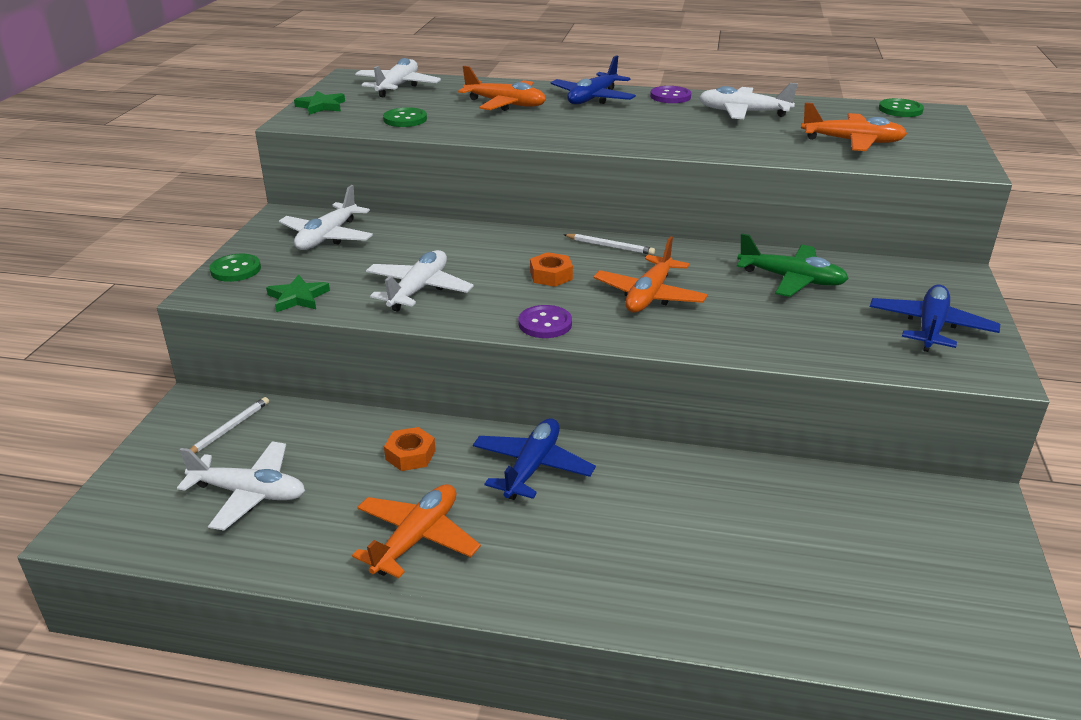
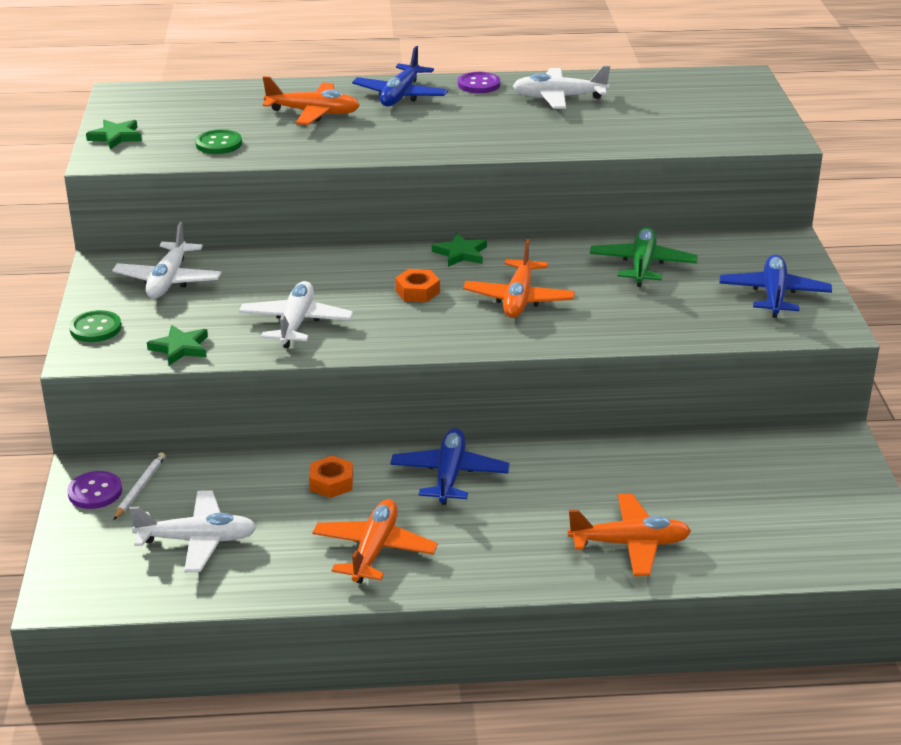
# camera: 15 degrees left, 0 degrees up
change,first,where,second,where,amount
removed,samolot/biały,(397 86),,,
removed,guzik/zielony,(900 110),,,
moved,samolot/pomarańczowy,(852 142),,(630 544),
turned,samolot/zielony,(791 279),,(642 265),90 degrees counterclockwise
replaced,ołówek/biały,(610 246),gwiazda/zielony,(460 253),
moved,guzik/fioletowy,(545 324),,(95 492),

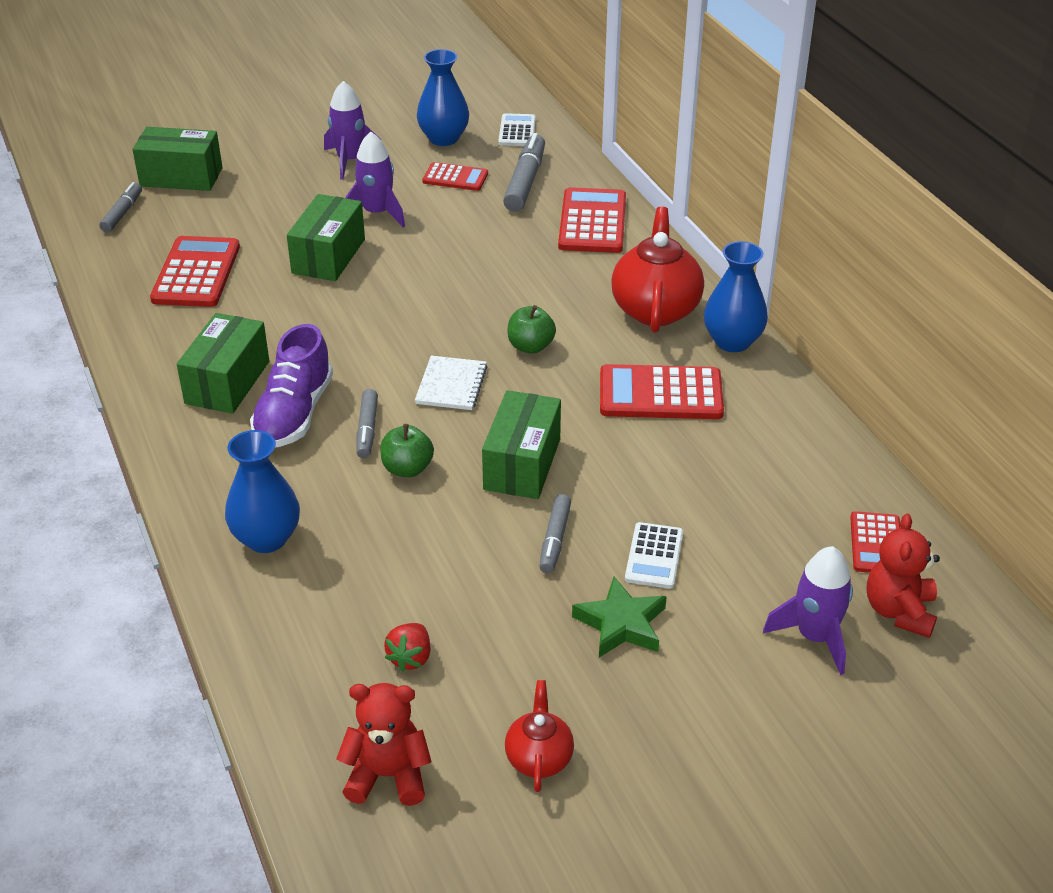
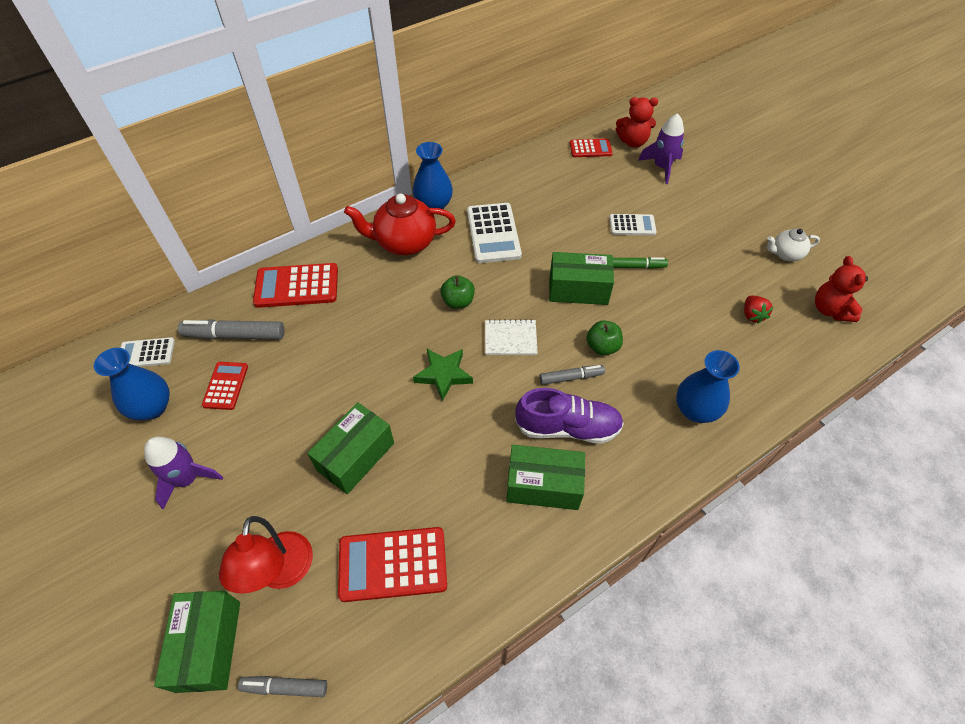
# camera: 100 degrees left, 15 degrees up
change,first,where,second,where,amount
removed,rakieta/fioletowy,(377 213),,,
turned,pudełko/zielony,(328 256),,(355 456),60 degrees counterclockwise
recoloured,kalkulator/czerwony,(660 394),kalkulator/biały,(493 233),
recoloured,flamaster/szary,(555 540),flamaster/zielony,(636 266),
moved,gwiazda/zielony,(621 624),,(443 375),
turned,truskawka/czerwony,(410 658),,(752 315),75 degrees clockwise
recoloured,imbryk/czerwony,(539 758),imbryk/biały,(785 254),
added,,,lampka/czerwony,(282 573),

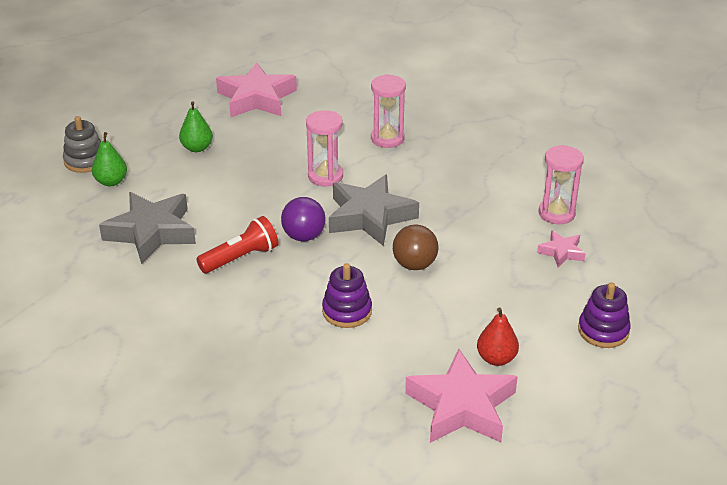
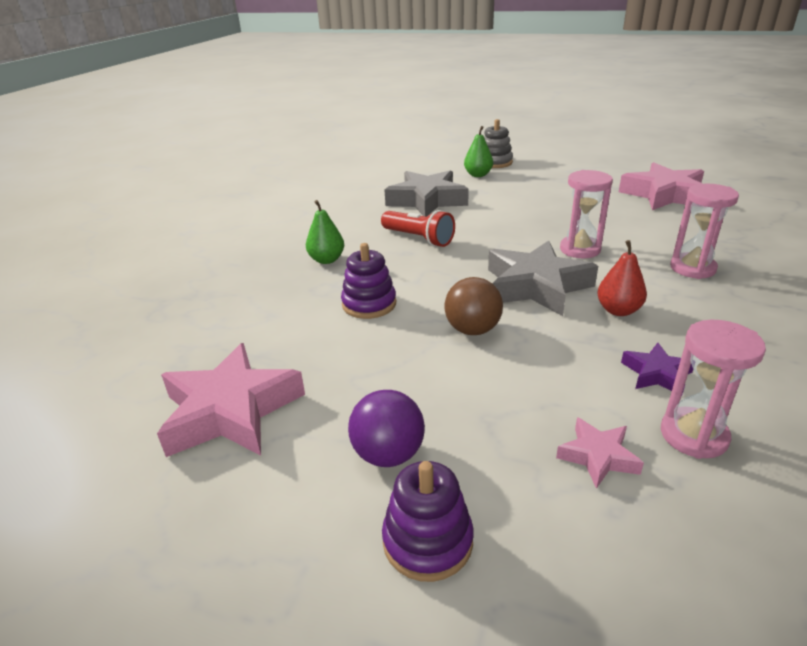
# camera: 75 degrees right, 5 degrees down
change,first,where,second,where,amount
moved,gruszka/zielony,(197 148),,(326 260),
moved,piłka/fioletowy,(304 236),,(388 454),
moved,gruszka/czerwony,(496 358),,(618 310),
added,,,gwiazda/fioletowy,(656 374),

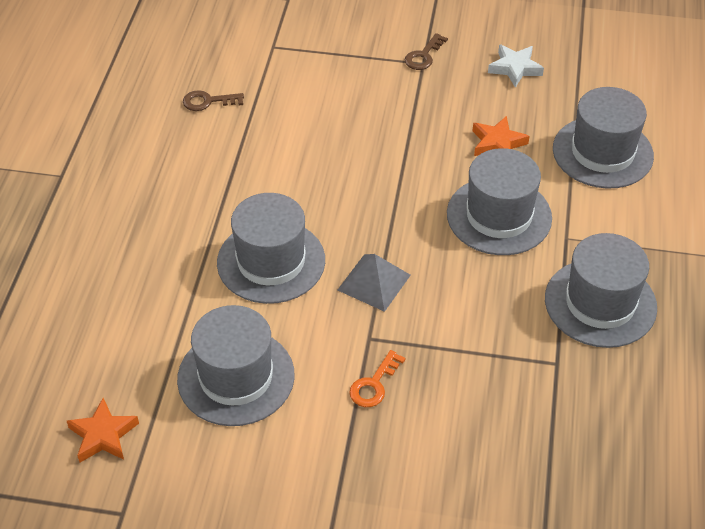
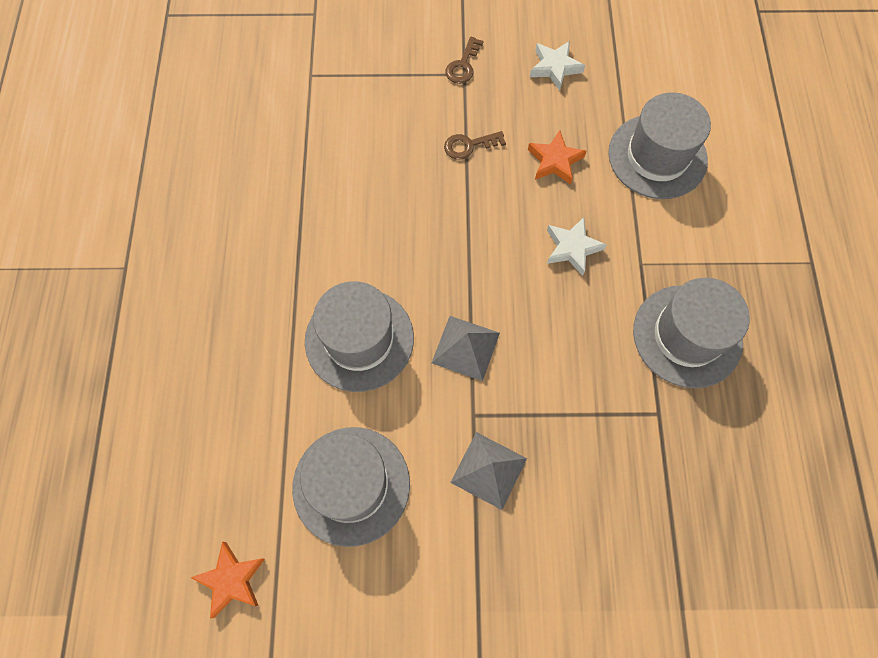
# camera: 10 degrees left, 20 degrees up
change,first,where,second,where,amount
moved,klucz/brązowy,(208 101),,(469 145),
replaced,kapelusz/szary,(499 216),gwiazda/biały,(572 248),
replaced,klucz/pomarańczowy,(374 384),piramida/szary,(488 470),

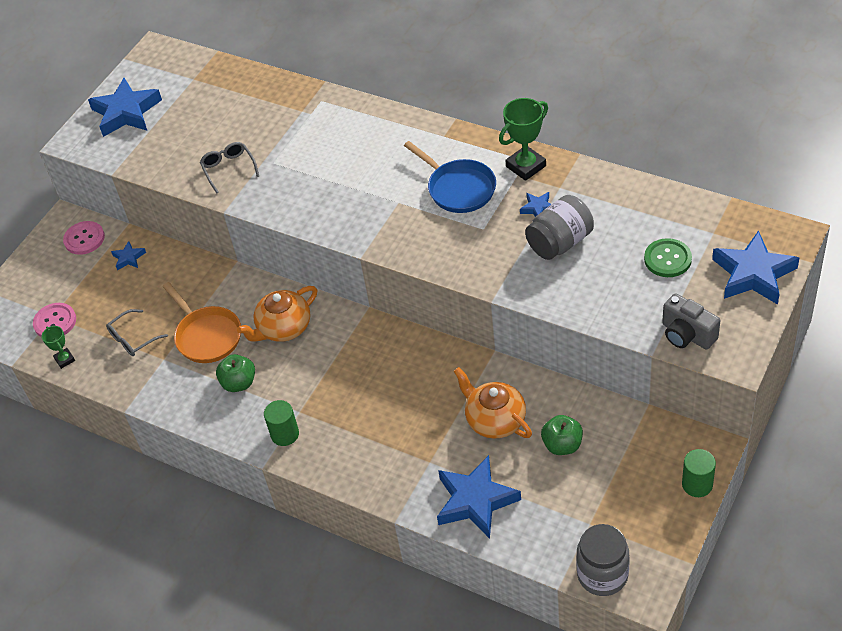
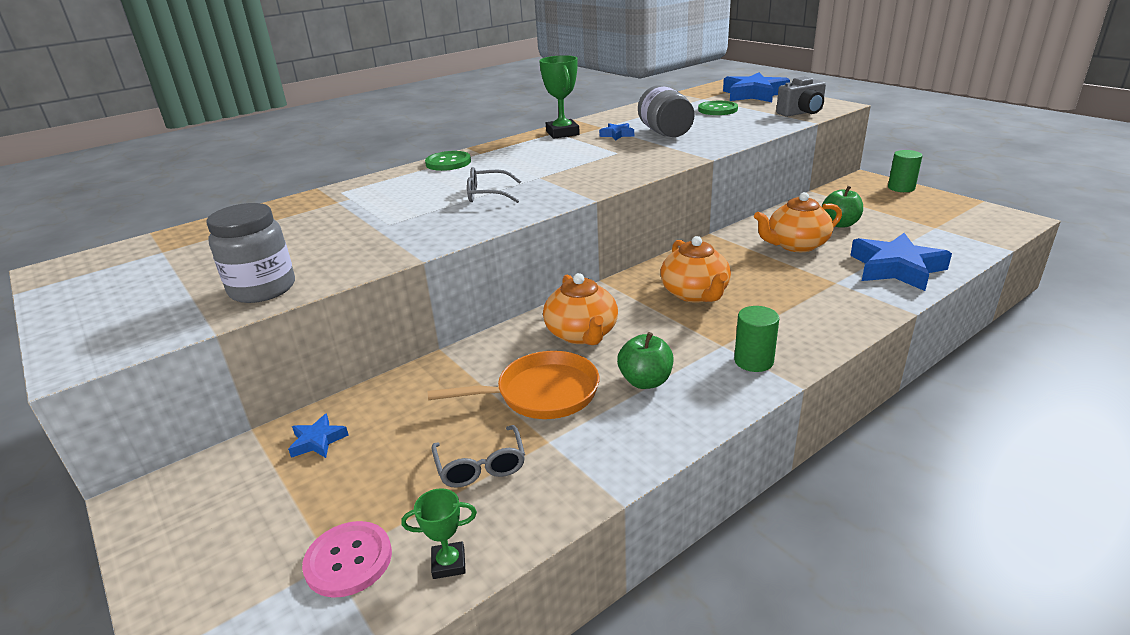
# camera: 70 degrees left, 20 degrees down
change,first,where,second,where,amount
removed,gwiazda/niebieski,(126 112),,,
removed,patelnia/niebieski,(458 188),,,
moved,okulary/szary,(228 169),,(487 194),
removed,guzik/różowy,(84 239),,,
moved,słoik/szary,(602 575),,(262 289),
added,,,guzik/zielony,(448 162),
added,,,imbryk/pomarańczowy,(695 294),

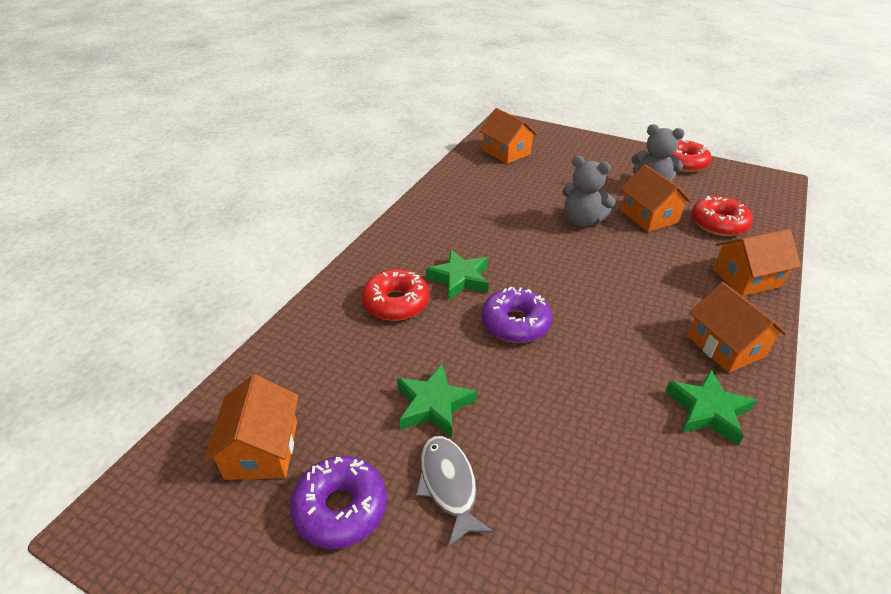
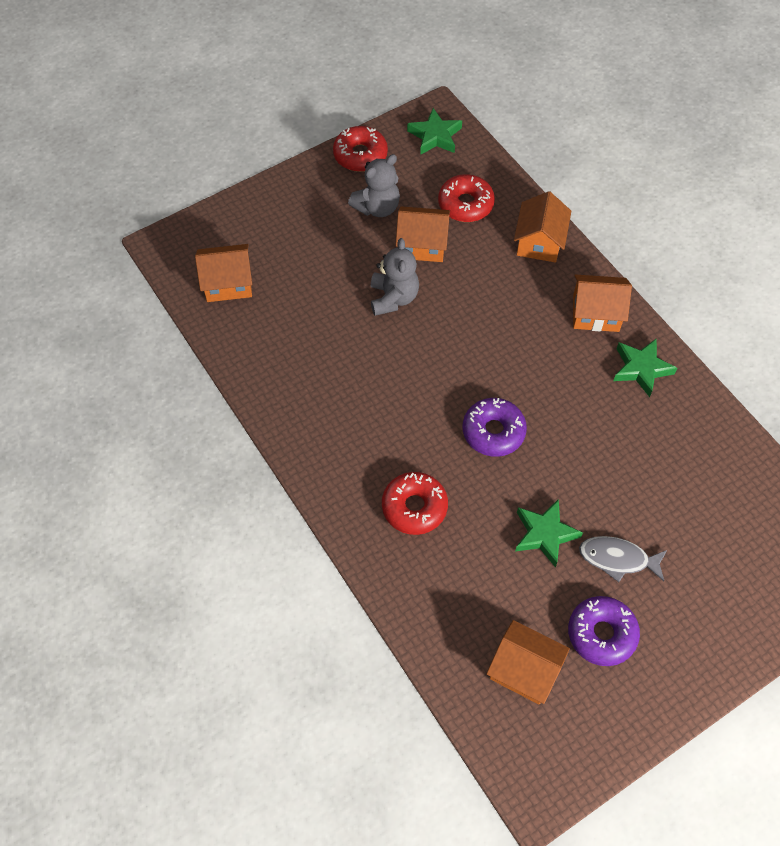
# camera: 60 degrees left, 20 degrees up
change,first,where,second,where,amount
turned,miś/szary,(582 221),,(393 298),60 degrees counterclockwise
moved,gwiazda/zielony,(459 279),,(435 136),

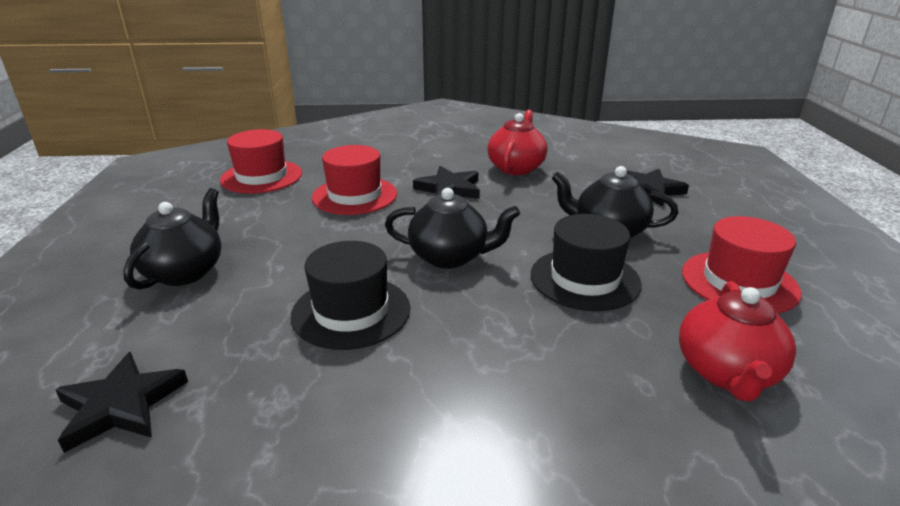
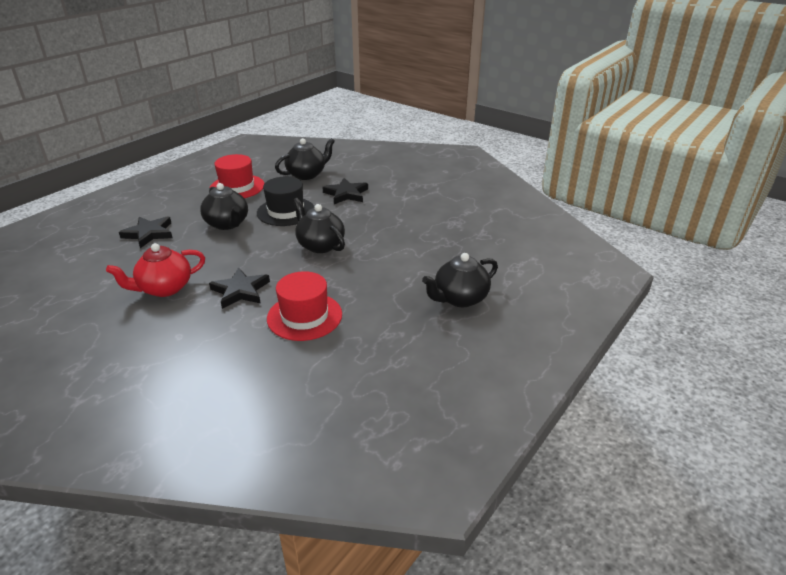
# camera: 140 degrees left, 5 degrees up
change,first,where,second,where,amount
removed,kapelusz/czerwony,(261 177),,,
removed,kapelusz/czarny,(351 311),,,
recoloured,imbryk/czerwony,(727 372),imbryk/czarny,(307 174),
moved,gwiazda/czarny,(121 405),,(346 194),

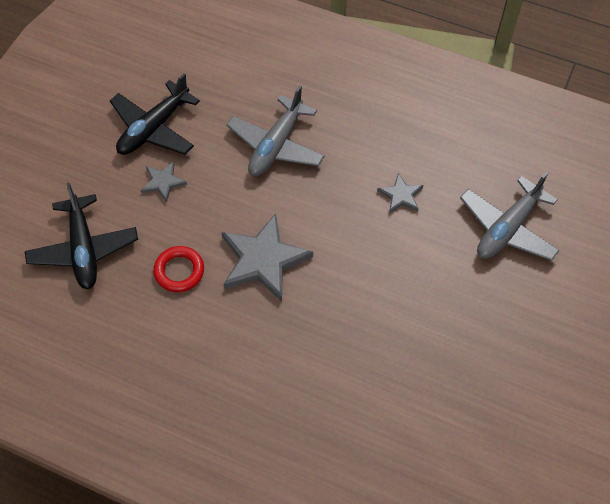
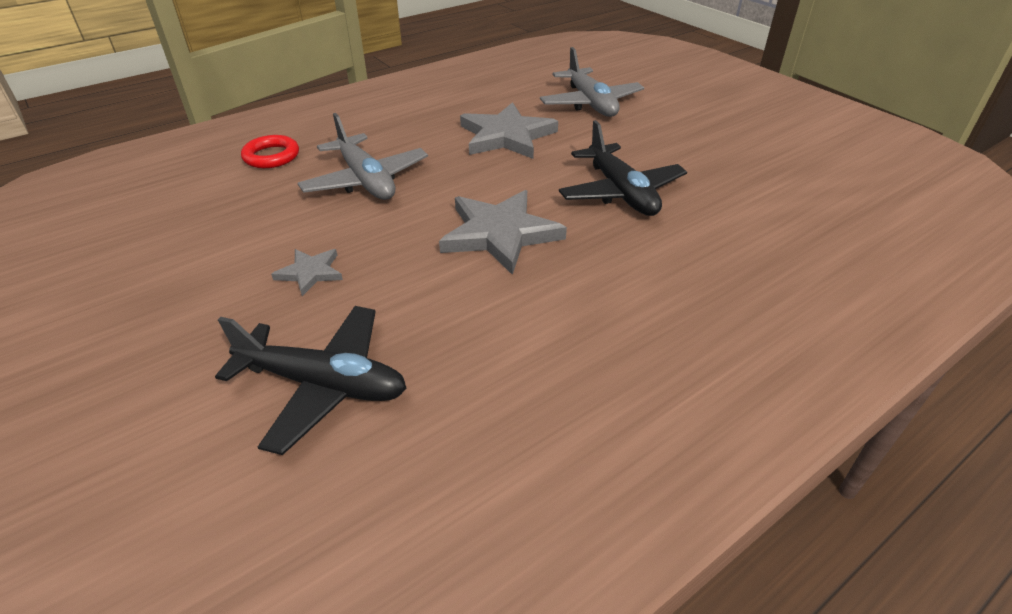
# camera: 60 degrees left, 20 degrees down
change,first,where,second,where,amount
moved,samolot/czarny,(154 128),,(621 192),
resized,gwiazda/szary,(401 195),,(506 136),x1.96
moved,pierścień/czerwony,(179 271),,(271 156),

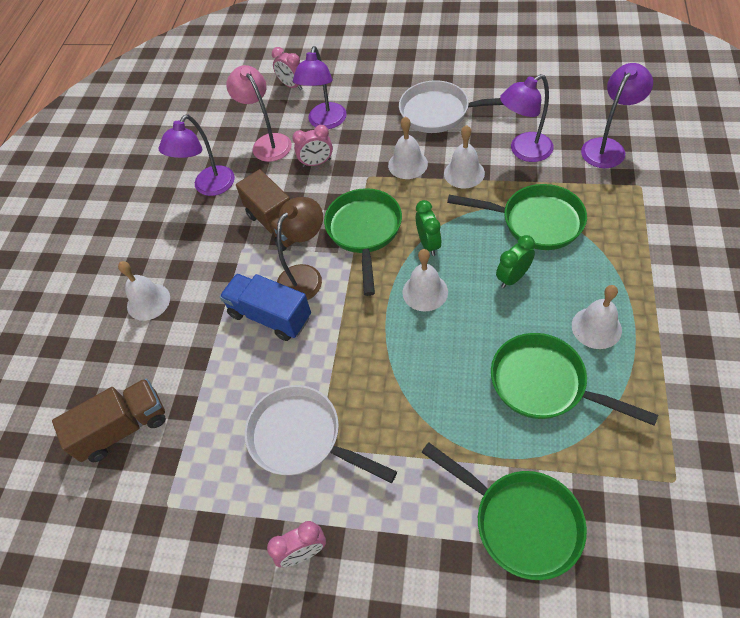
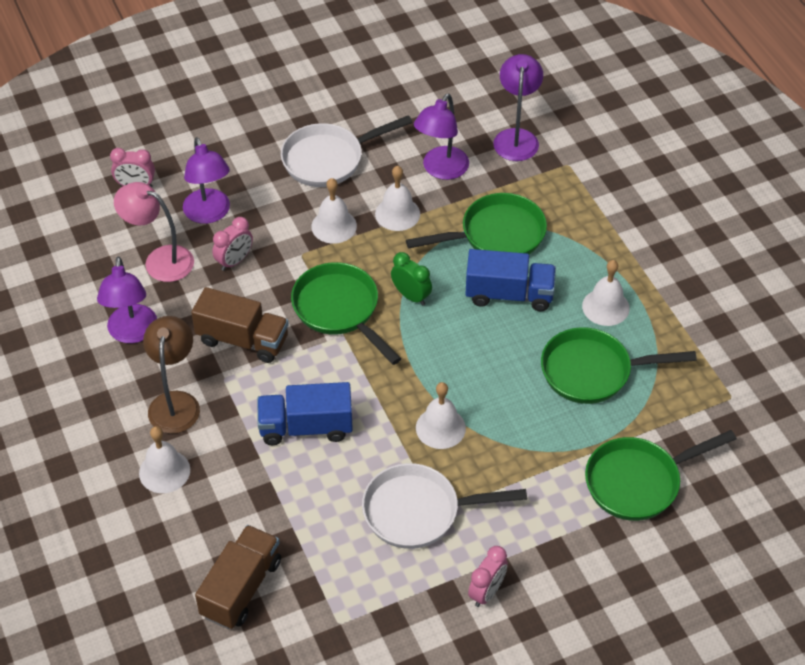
# camera: 40 degrees left, 5 degrees down
change,first,where,second,where,amount
moved,lampka/brązowy,(305 276),,(175 402),
replaced,budzik/zielony,(512 277),ciężarówka/niebieski,(509 294),
moved,dzwonek/biały,(425 292),,(440 428),
turned,patelnia/zielony,(520 521),,(639 482),150 degrees clockwise

